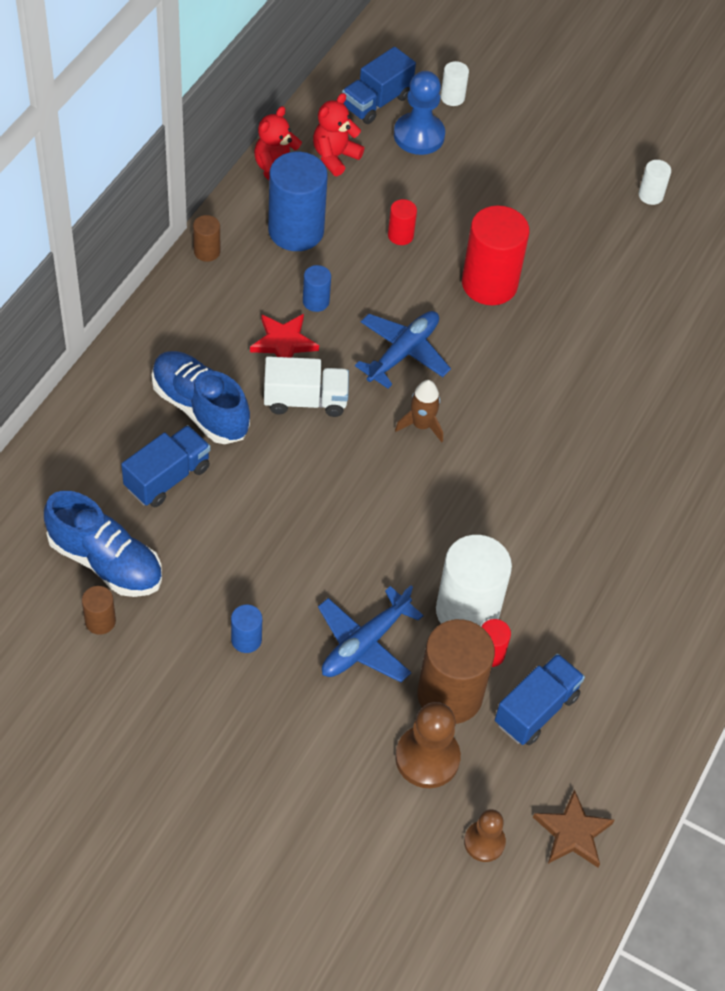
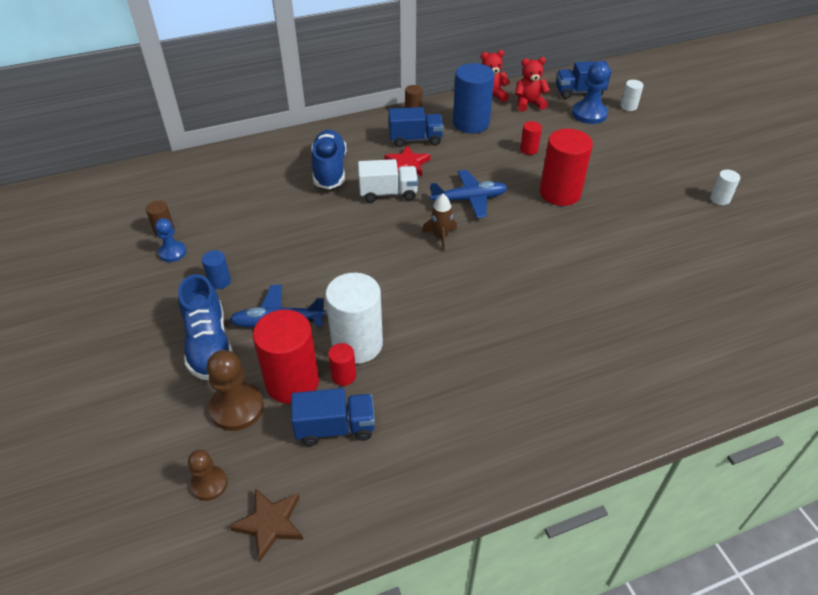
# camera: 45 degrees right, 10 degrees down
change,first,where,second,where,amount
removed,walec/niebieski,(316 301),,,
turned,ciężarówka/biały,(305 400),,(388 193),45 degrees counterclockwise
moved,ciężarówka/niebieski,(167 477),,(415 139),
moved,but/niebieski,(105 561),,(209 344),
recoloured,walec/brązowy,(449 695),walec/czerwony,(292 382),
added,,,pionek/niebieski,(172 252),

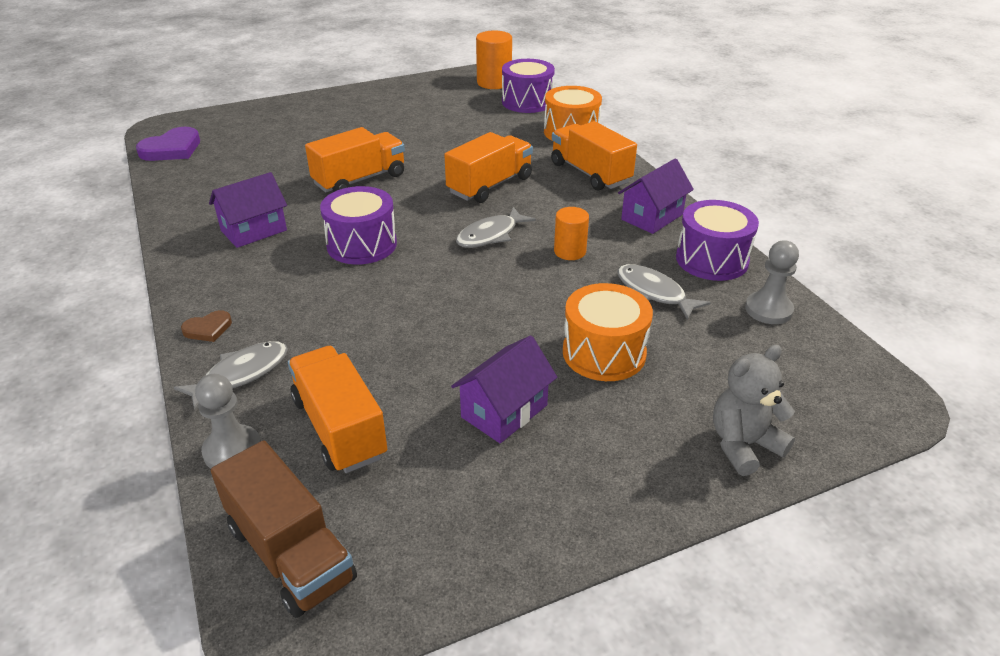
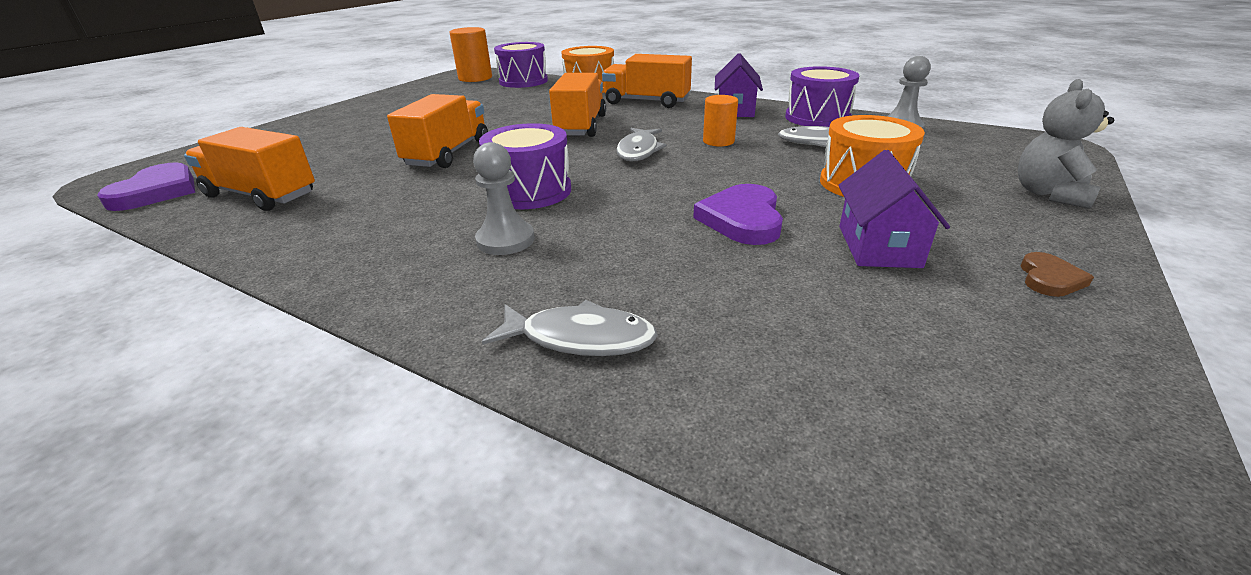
# camera: 35 degrees left, 5 degrees down
change,first,where,second,where,amount
removed,domek/fioletowy,(254 230),,,
moved,serce/brązowy,(208 329),,(1049 278),
turned,ryba/szary,(241 374),,(580 338),90 degrees clockwise
moved,ciężarówka/pomarańczowy,(339 428),,(261 195),
moved,pionek/szary,(232 450),,(505 240),
removed,ciężarówka/brązowy,(291 553),,,
added,,,serce/fioletowy,(742 219),

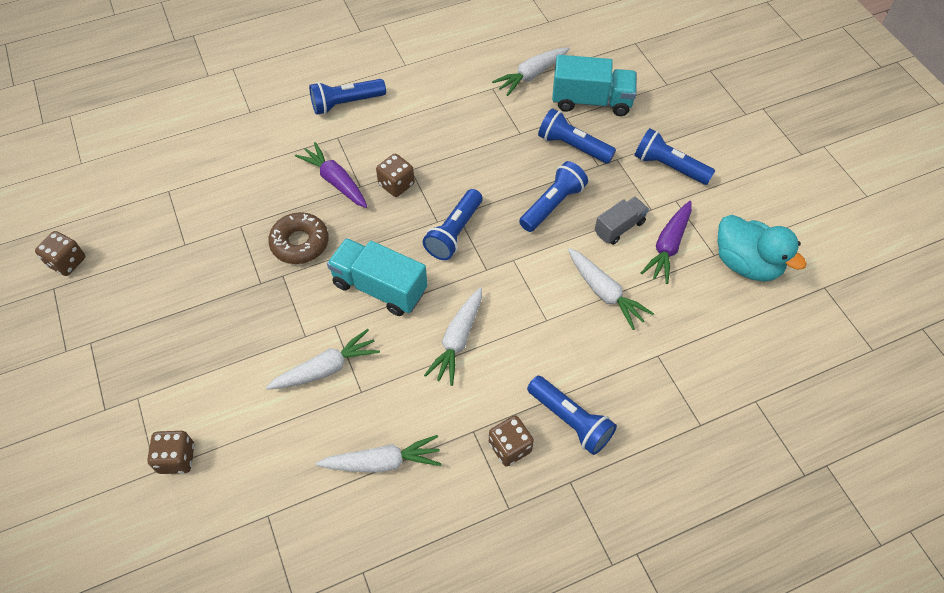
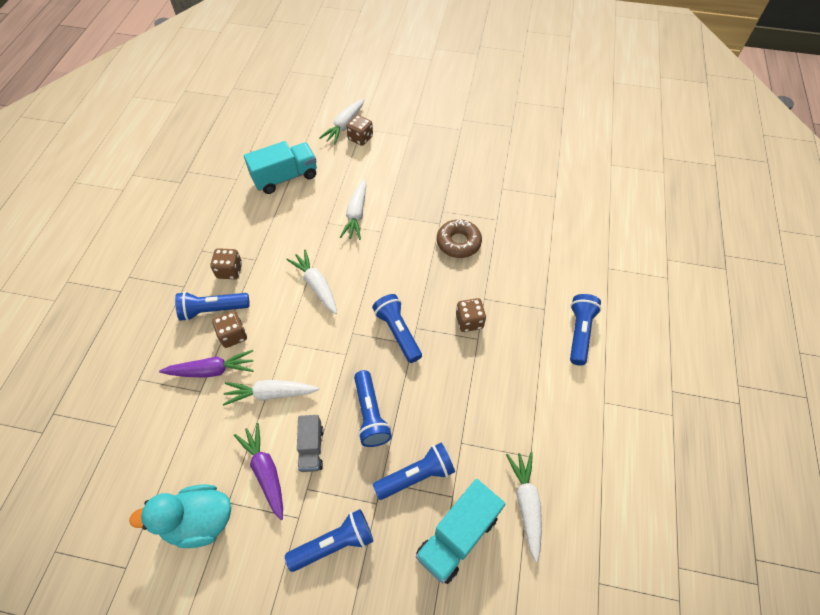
# camera: 125 degrees right, 0 degrees up
change,first,where,second,where,amount
moved,marchewka/fioletowy,(335 181),,(212 370),
moved,kostka do gry/brązowy,(67 262),,(233 335),
moved,ciężarówka/turkusowy,(379 287),,(285 177),
moved,marchewka/biały,(382 462),,(344 126),

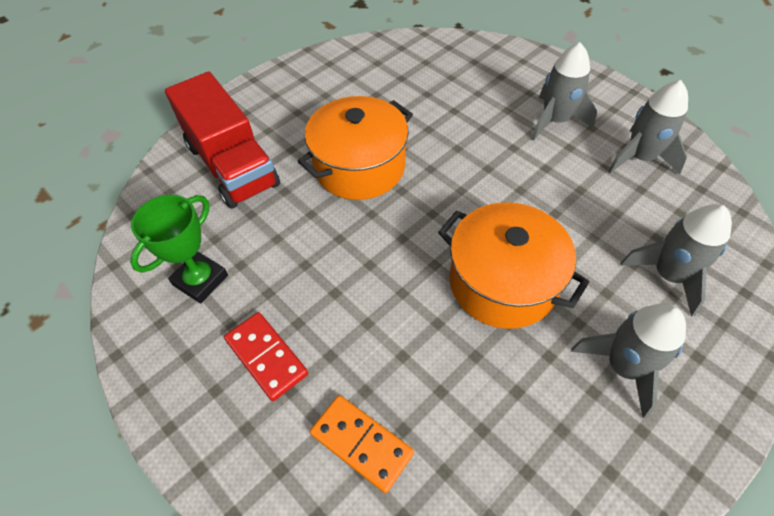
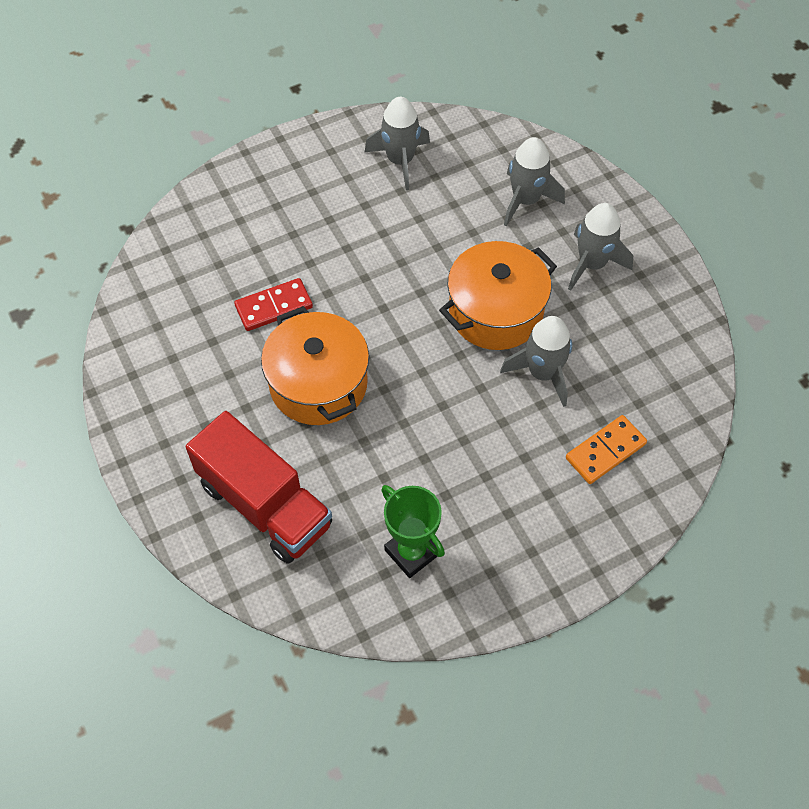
# camera: 75 degrees left, 5 degrees up
change,first,where,second,where,amount
moved,rakieta/szary,(555 121),,(542 373),
turned,ciężarówka/czerwony,(232 165),,(265 504),60 degrees clockwise
moved,kostka domina/czerwony,(266 357),,(274 307),

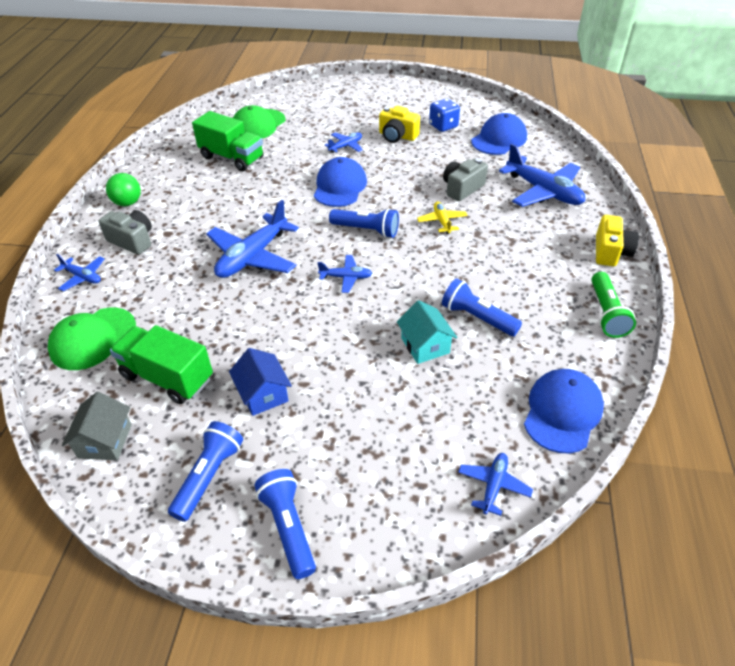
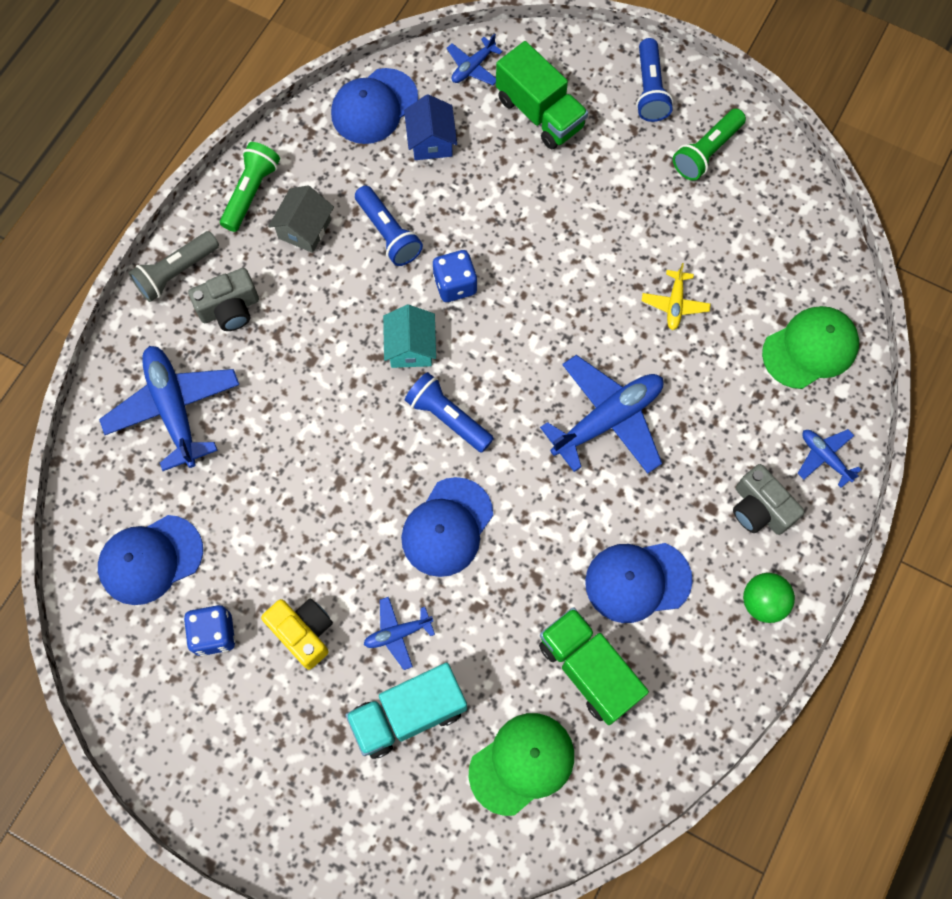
# camera: 160 degrees left, 25 degrees up
change,first,where,second,where,amount
moved,aparat fotograficzny/szary,(462 188),,(230 308),
moved,samolot/żółty,(442 221),,(675 304),
replaced,aparat fotograficzny/żółty,(610 252),latarka/szary,(176 272),
removed,samolot/niebieski,(346 277),,,
moved,domek/turkusowy,(425 345),,(411 347),
moved,ciężarówka/zielony,(167 377),,(540 113),
moved,domek/niebieski,(263 394),,(431 141),
moved,domek/szary,(105 441),,(304 229),
recoloured,latarka/niebieski,(209 476),latarka/zielony,(706 152),
added,,,kostka do gry/niebieski,(455 285),
added,,,czapka/niebieski,(637 581),
added,,,ciężarówka/turkusowy,(408 714),

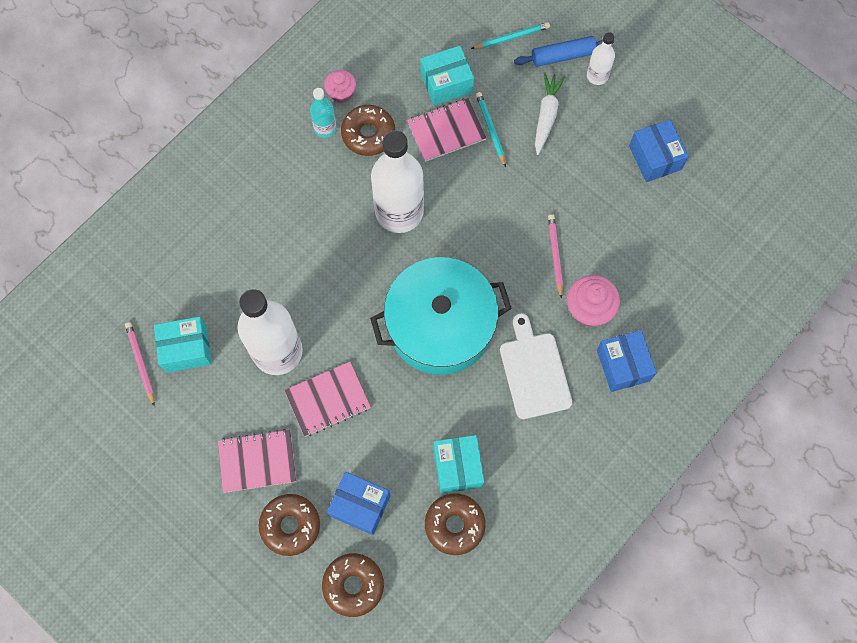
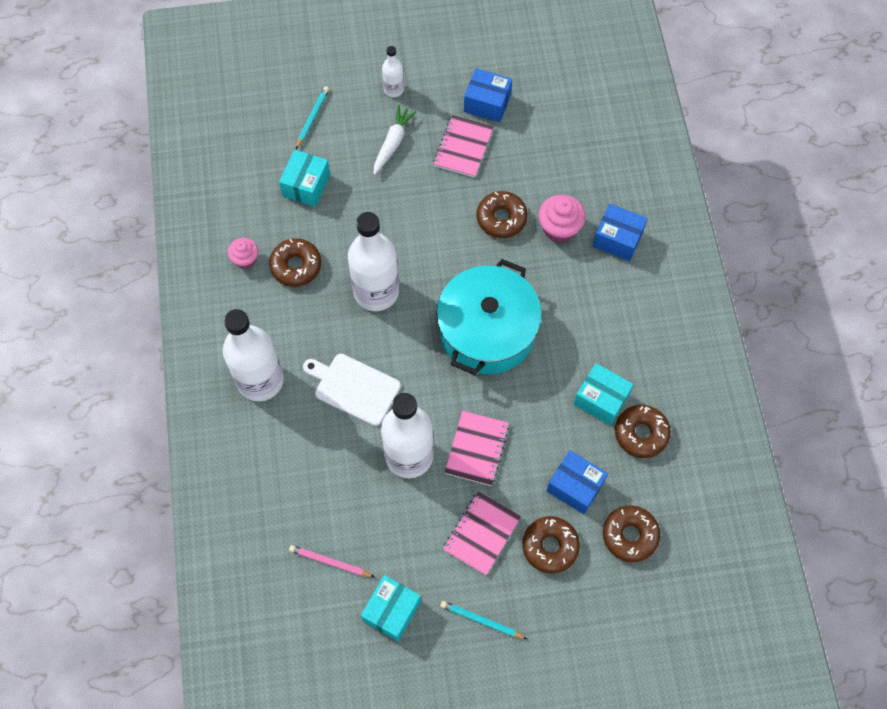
# camera: 50 degrees left, 5 degrees down
change,first,where,second,where,amount
removed,wałek do ciasta/niebieski,(563 56),,,
turned,marchewka/biały,(546 115),,(393 143),60 degrees clockwise
removed,butelka/turkusowy,(325 128),,,
moved,ołówek/turkusowy,(490 129),,(481 620),
moved,zeszyt/różowy,(446 131),,(463 147),
replaced,ołówek/różowy,(555 255),donut/brązowy,(501 218),
moved,deska do krojenia/biały,(534 371),,(354 388),
moved,pudełko/turkusowy,(186 349),,(392 611),
turned,pudełko/niebieski,(360 505),,(575 486),60 degrees clockwise
added,,,butelka/biały,(260 380),

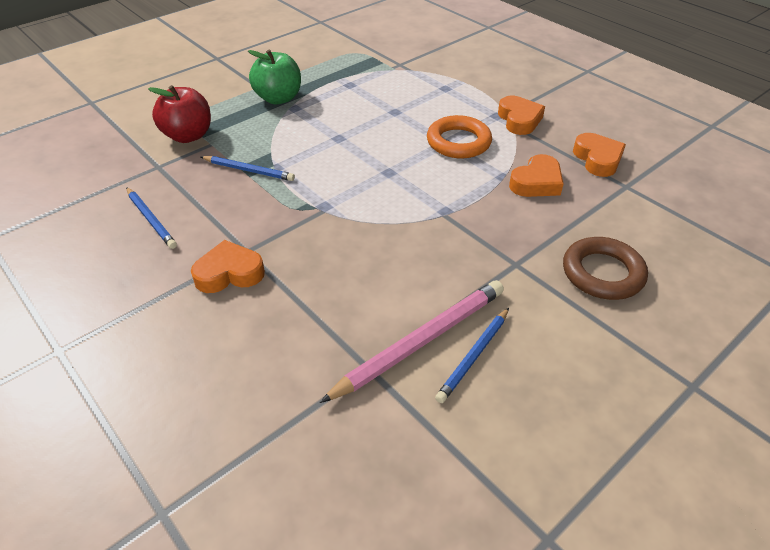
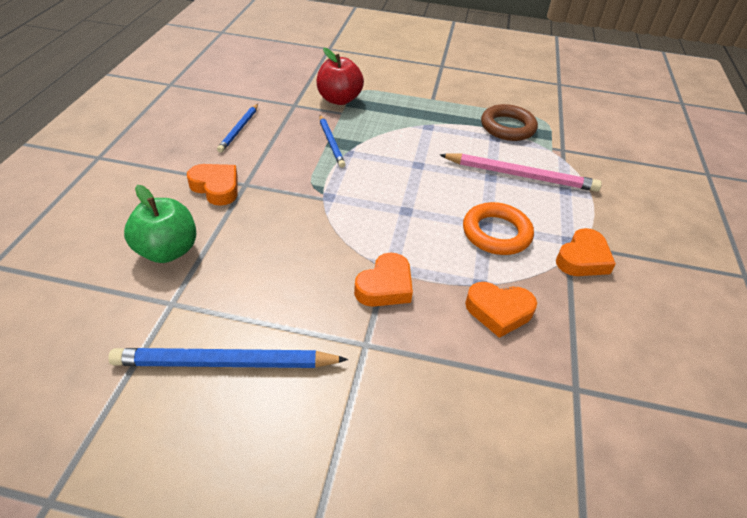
# camera: 50 degrees right, 0 degrees up
change,first,where,second,where,amount
moved,jabłko/zielony,(278 98),,(167 251),
moved,serce/pomarańczowy,(597 159),,(385 286),
moved,pierścień/brązowy,(602 273),,(507 127),
moved,ołówek/różowy,(421 342),,(520 175),
resized,ołówek/niebieski,(473 356),,(226 363),x1.68

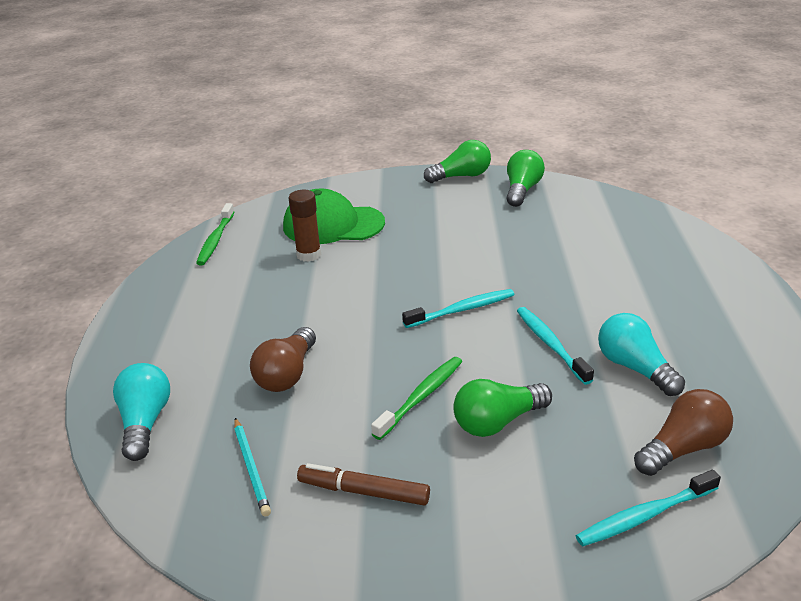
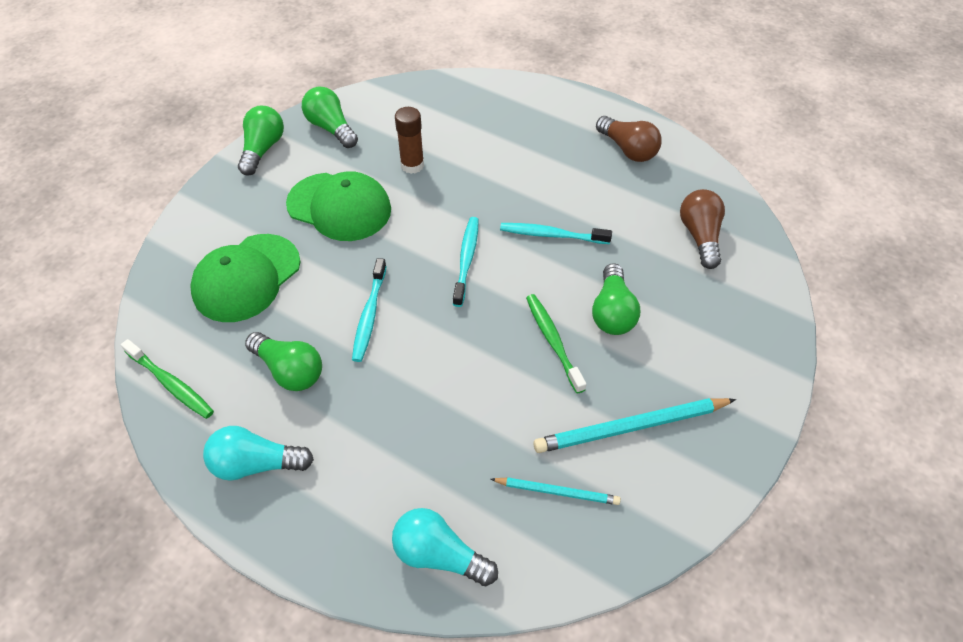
# camera: 60 degrees left, 20 degrees up
change,first,where,second,where,amount
moved,klej w sztyfcie/brązowy,(309 255),,(412 165),
moved,żarówka/turkusowy,(634 368),,(256 464),
moved,żarówka/brązowy,(287 374),,(628 149),
replaced,flamaster/brązowy,(363 491),ołówek/turkusowy,(631 427),
moved,szczoteczka do zębów/turkusowy,(644 516),,(369 315),
added,,,czapka/zielony,(339 207),
added,,,żarówka/zielony,(289 370),

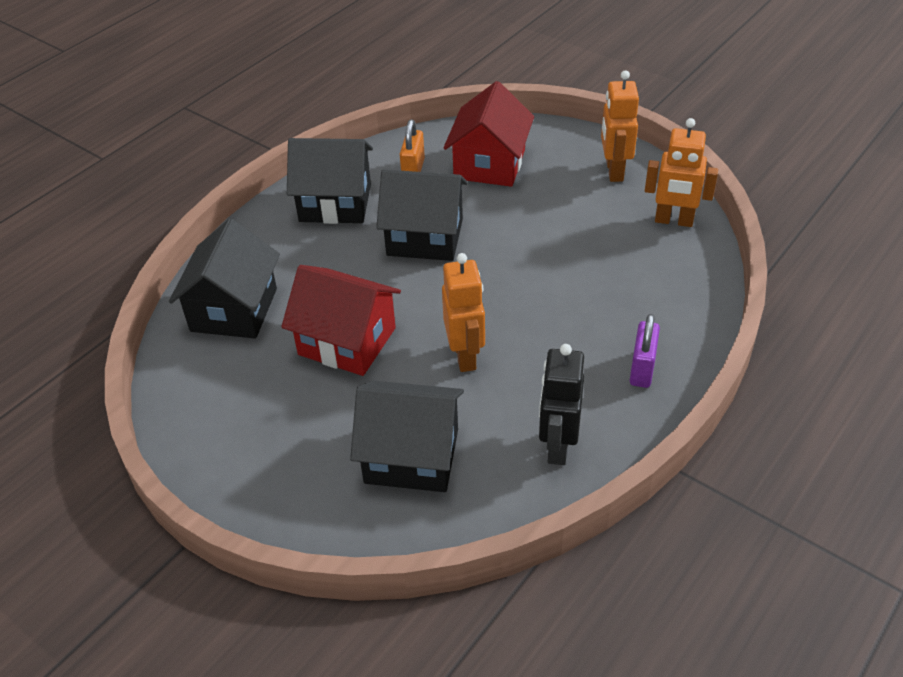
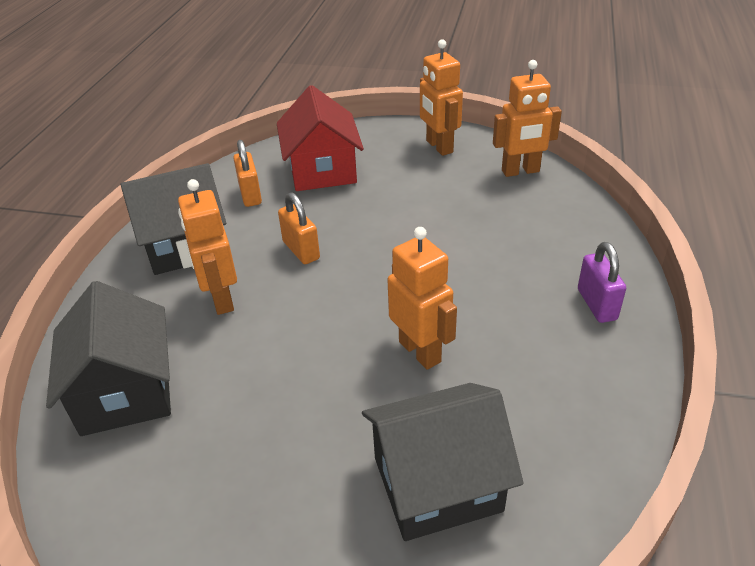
# camera: 25 degrees left, 5 degrees down
change,first,where,second,where,amount
replaced,domek/czarny,(425 237),kłódka/pomarańczowy,(301 250),
removed,domek/czerwony,(347 341),,,
removed,robot/czarny,(557 446),,,
added,,,robot/pomarańczowy,(221 299),

